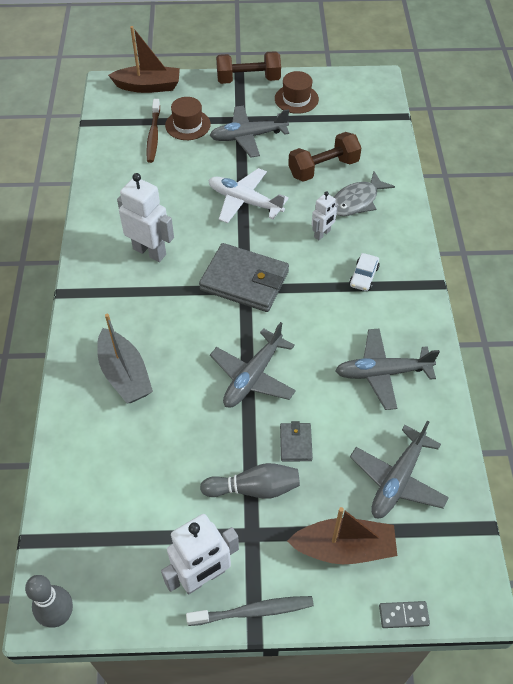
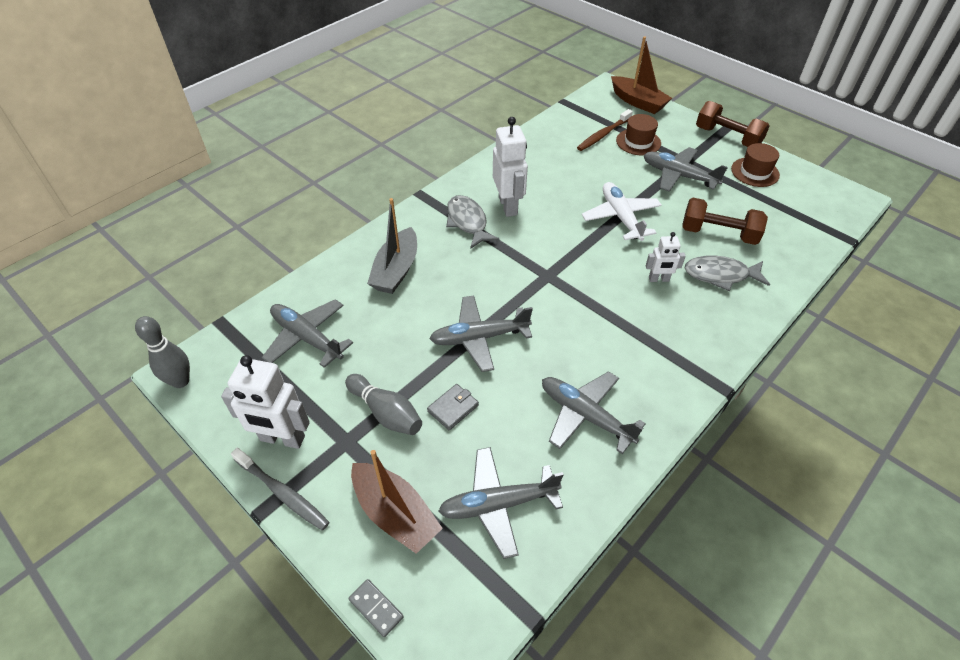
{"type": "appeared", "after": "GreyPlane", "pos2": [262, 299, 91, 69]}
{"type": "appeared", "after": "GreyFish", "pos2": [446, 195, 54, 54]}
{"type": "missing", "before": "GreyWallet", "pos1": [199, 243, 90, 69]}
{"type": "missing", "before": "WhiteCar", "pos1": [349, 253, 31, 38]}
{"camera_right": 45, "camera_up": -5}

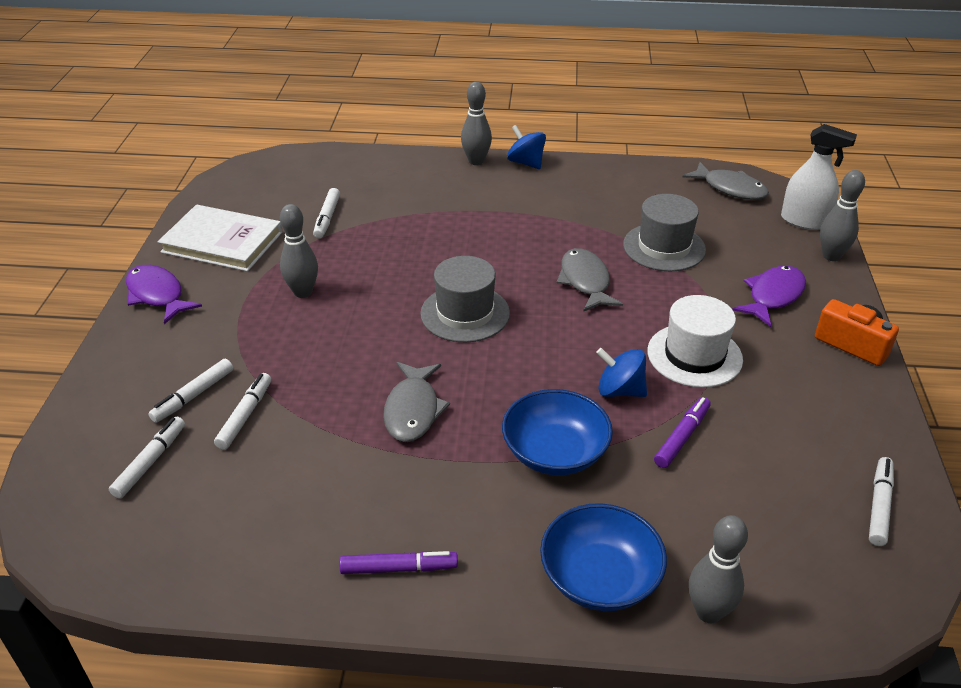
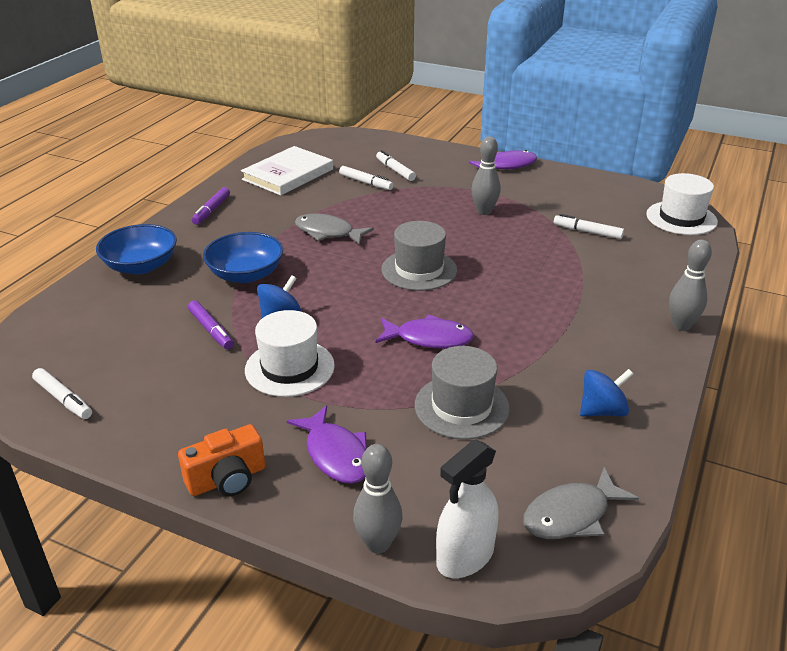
{"type": "relocated", "before": "WhiteBook", "pos1": [158, 205, 124, 67], "pos2": [241, 146, 92, 50]}
{"type": "colour", "before": "GreyFish", "after": "PurpleFish", "pos1": [557, 248, 66, 64], "pos2": [375, 314, 99, 35]}
{"type": "relocated", "before": "BlueSpinningTop", "pos1": [507, 125, 39, 44], "pos2": [580, 369, 53, 47]}
{"type": "appeared", "after": "WhiteHat", "pos2": [646, 173, 72, 62]}
{"type": "missing", "before": "WhiteMarker", "pos1": [109, 417, 76, 82]}
{"type": "missing", "before": "GreyBowlingPin", "pos1": [689, 515, 59, 108]}
{"camera_right": 110, "camera_up": -5}

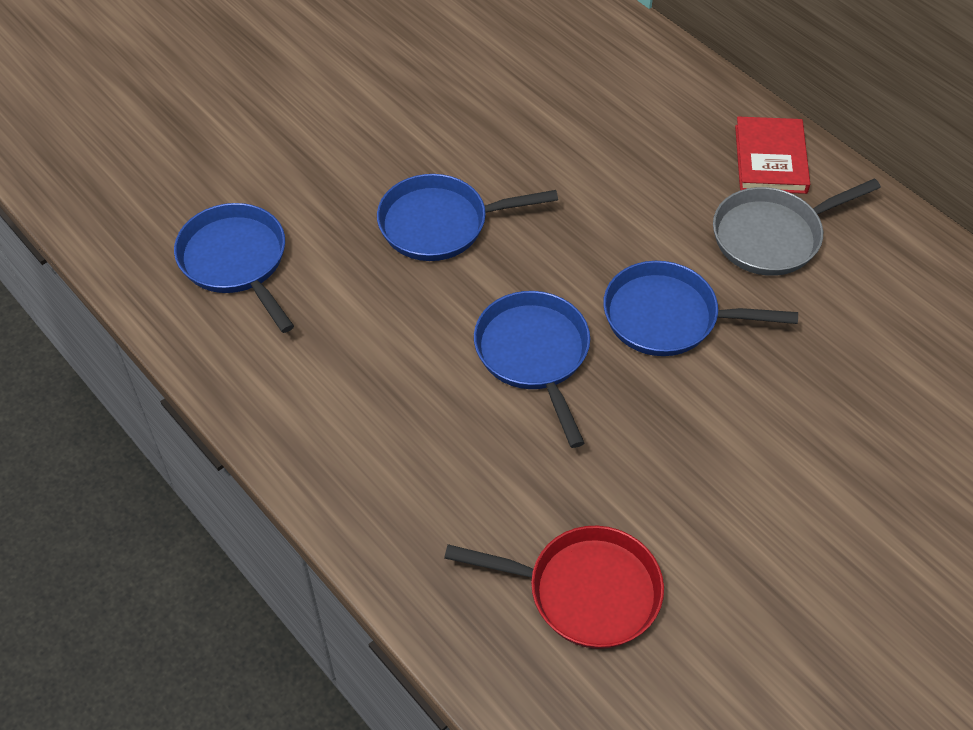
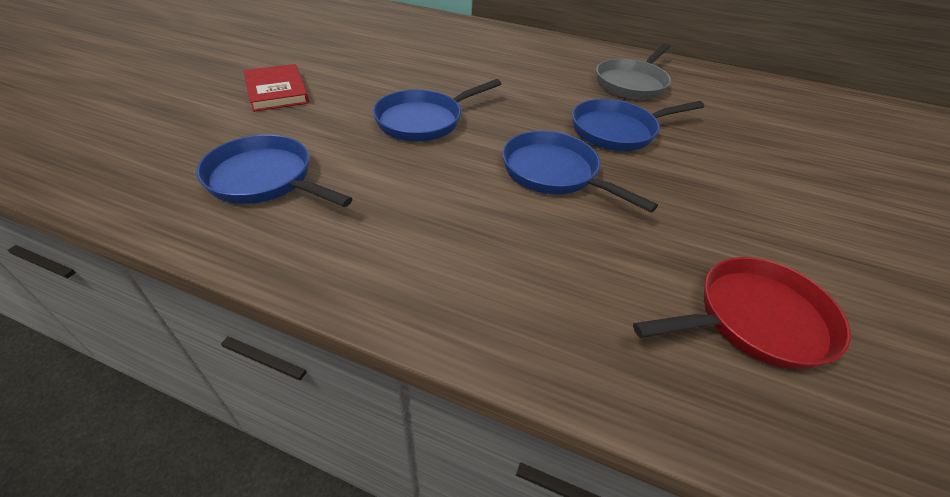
{"type": "relocated", "before": "RedBook", "pos1": [735, 117, 75, 77], "pos2": [244, 64, 65, 48]}
{"camera_right": -30, "camera_up": -10}

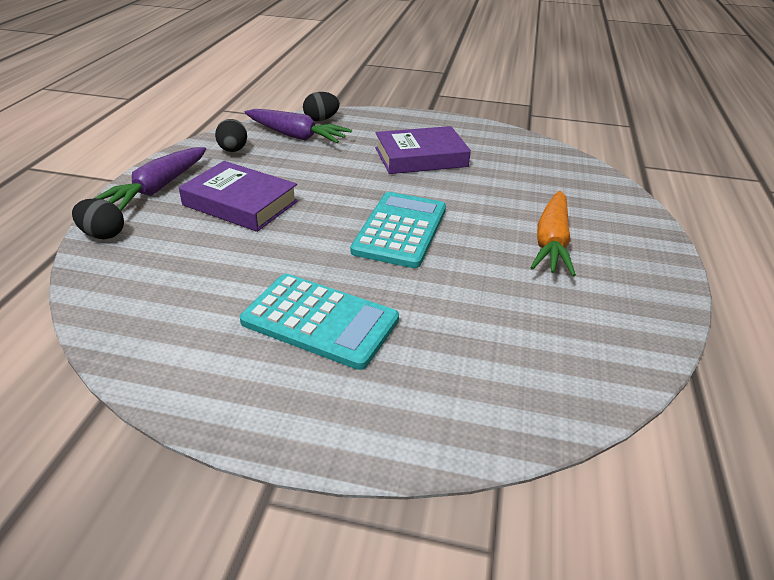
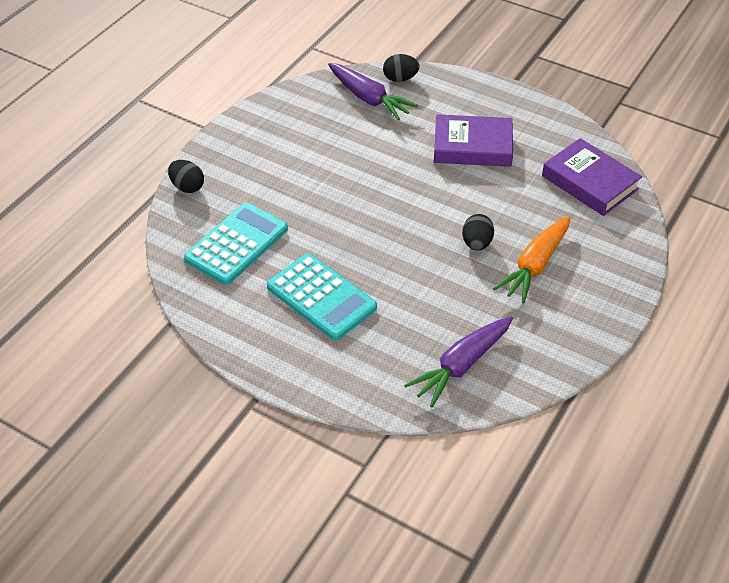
{"type": "relocated", "before": "TurquoiseCalculator", "pos1": [351, 192, 95, 76], "pos2": [184, 202, 104, 83]}
{"type": "relocated", "before": "PurpleCarrot", "pos1": [93, 147, 113, 64], "pos2": [404, 316, 109, 91]}
{"type": "relocated", "before": "BlackEgg", "pos1": [215, 119, 32, 33], "pos2": [462, 214, 32, 37]}
{"type": "relocated", "before": "PurpleBook", "pos1": [179, 161, 119, 71], "pos2": [542, 138, 100, 78]}
{"camera_right": 20, "camera_up": 10}

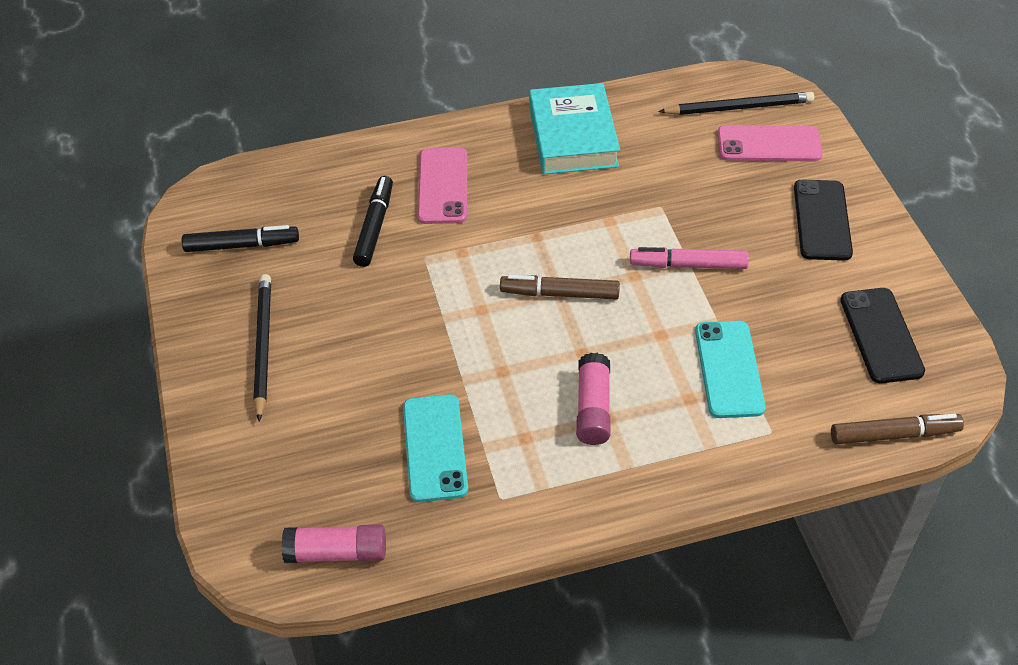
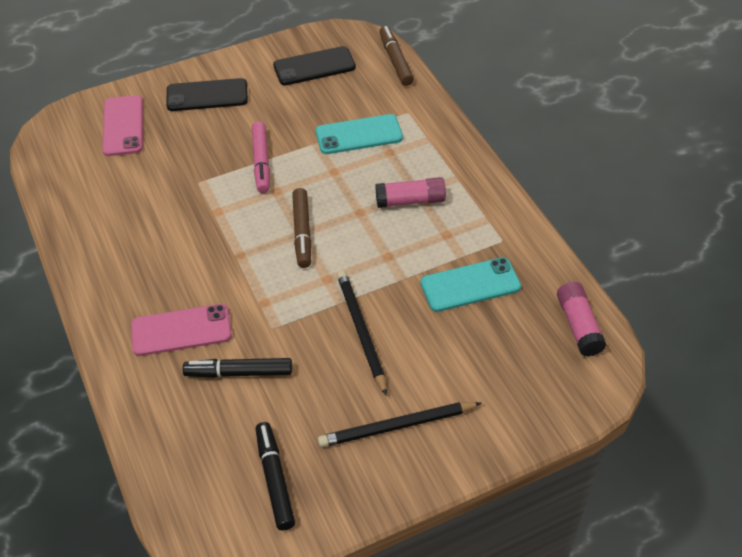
{"type": "relocated", "before": "BlackPencil", "pos1": [658, 92, 156, 23], "pos2": [337, 270, 50, 126]}
{"type": "missing", "before": "TurquoiseBook", "pos1": [529, 83, 91, 91]}
{"camera_right": -100, "camera_up": 0}

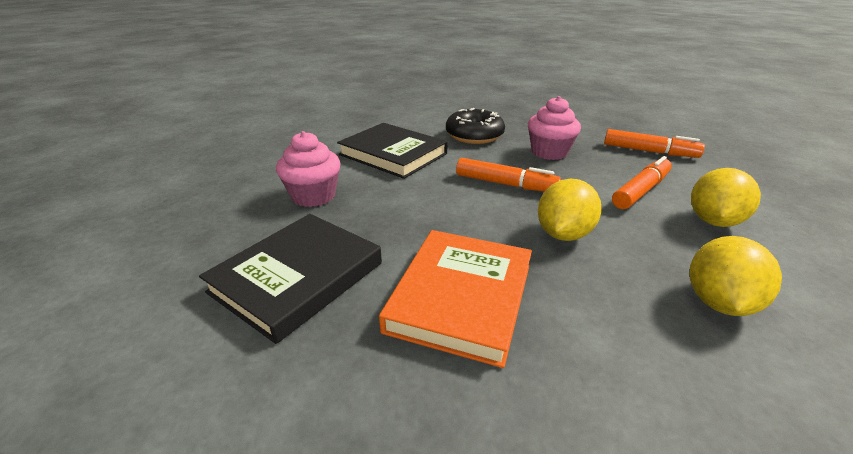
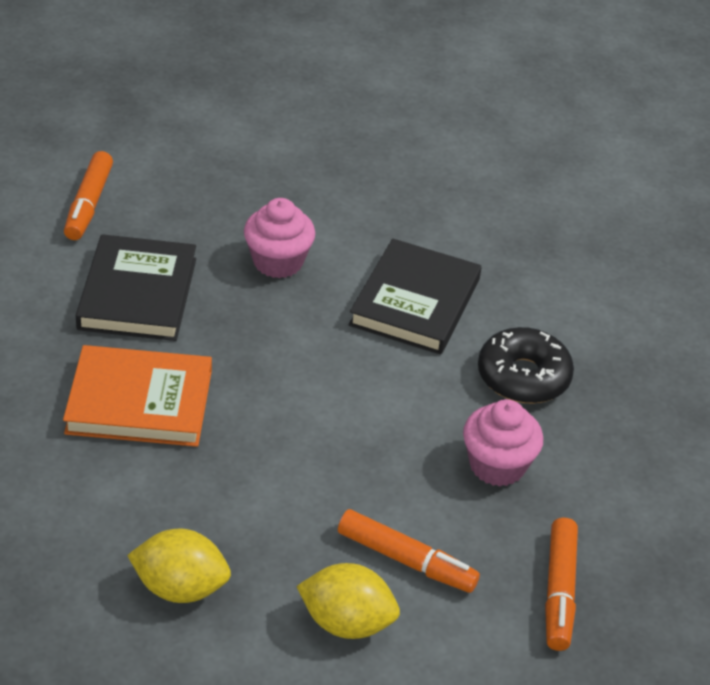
{"type": "relocated", "before": "OrangeMarker", "pos1": [456, 158, 105, 34], "pos2": [64, 151, 49, 89]}
{"type": "spun", "before": "BlackBook", "pos1": [199, 214, 183, 130], "pos2": [76, 234, 120, 107], "turn": 75}
{"type": "missing", "before": "YellowLemon", "pos1": [538, 178, 64, 63]}
{"camera_right": 70, "camera_up": 10}

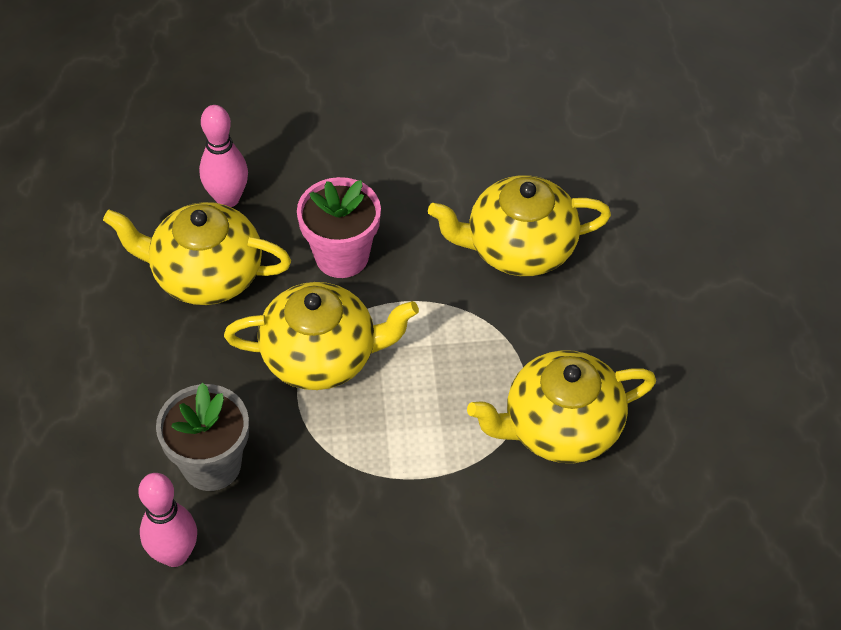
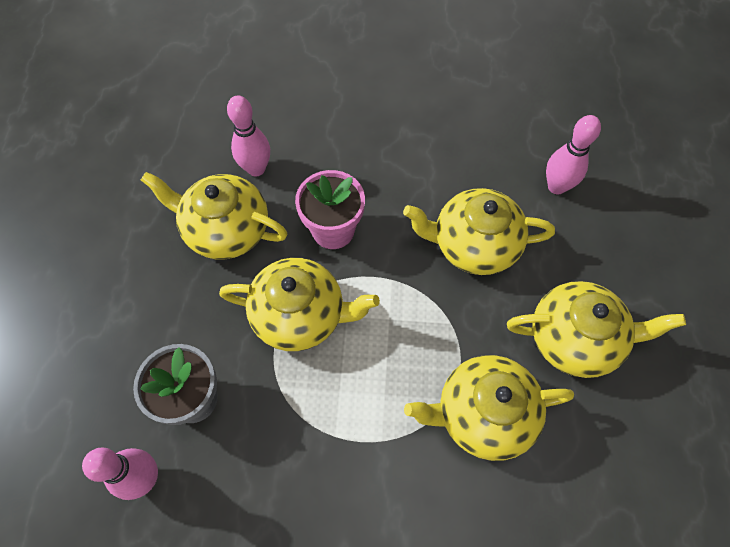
{"type": "appeared", "after": "YellowTeapot", "pos2": [507, 281, 179, 97]}
{"type": "appeared", "after": "PinkBowlingPin", "pos2": [546, 115, 55, 79]}
{"camera_right": 10, "camera_up": 10}

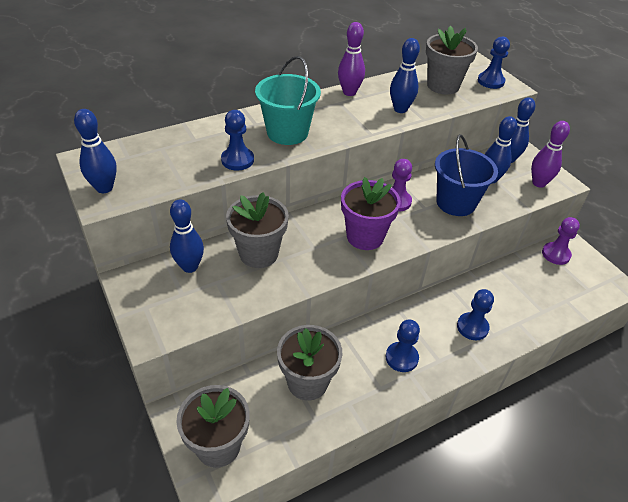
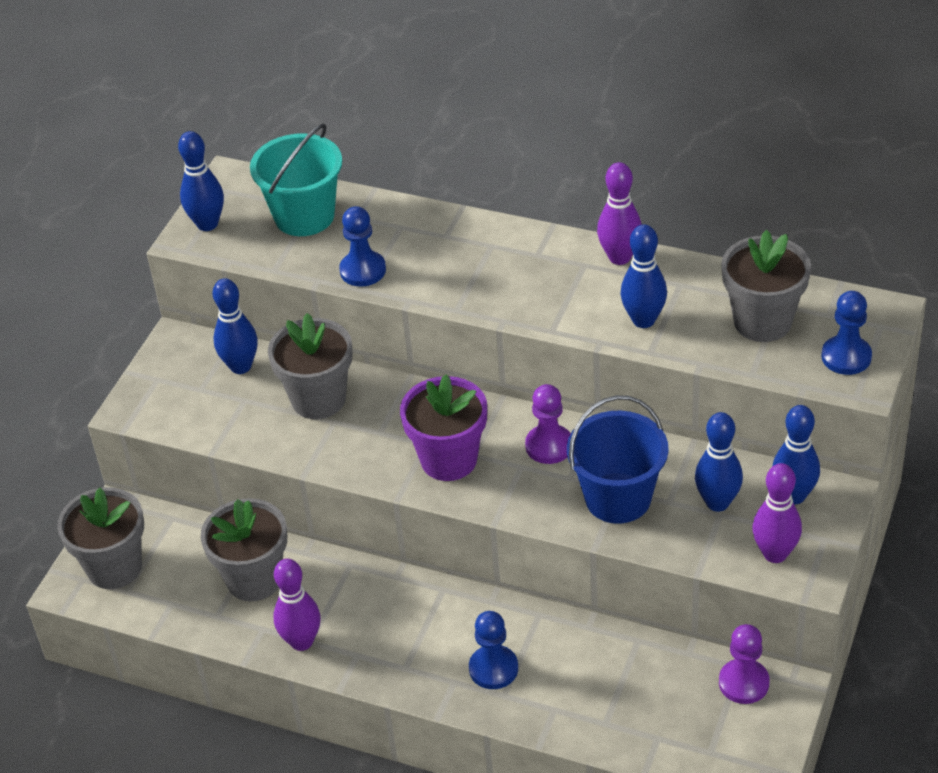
{"type": "relocated", "before": "TurquoiseBucket", "pos1": [255, 56, 66, 89], "pos2": [250, 123, 92, 113]}
{"type": "appeared", "after": "PurpleBowlingPin", "pos2": [273, 559, 48, 92]}
{"type": "missing", "before": "BluePawn", "pos1": [386, 320, 34, 52]}
{"camera_right": 55, "camera_up": 0}

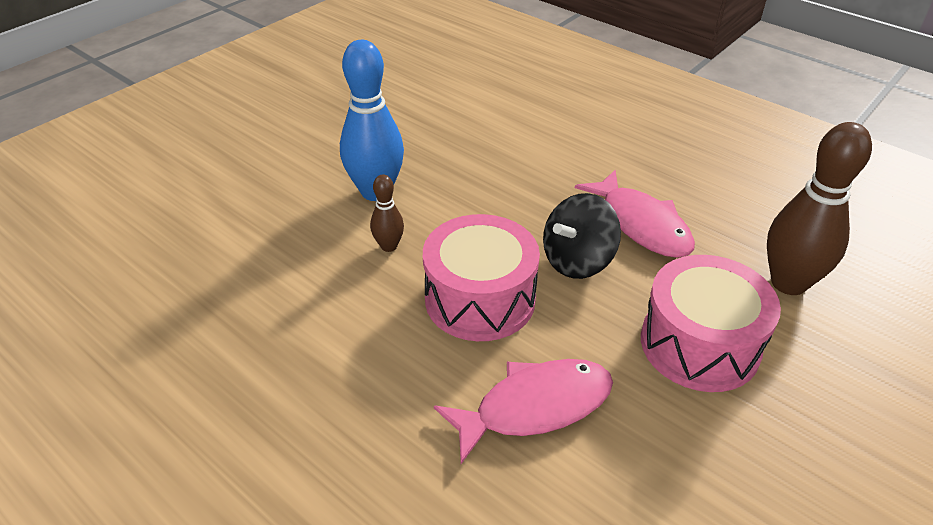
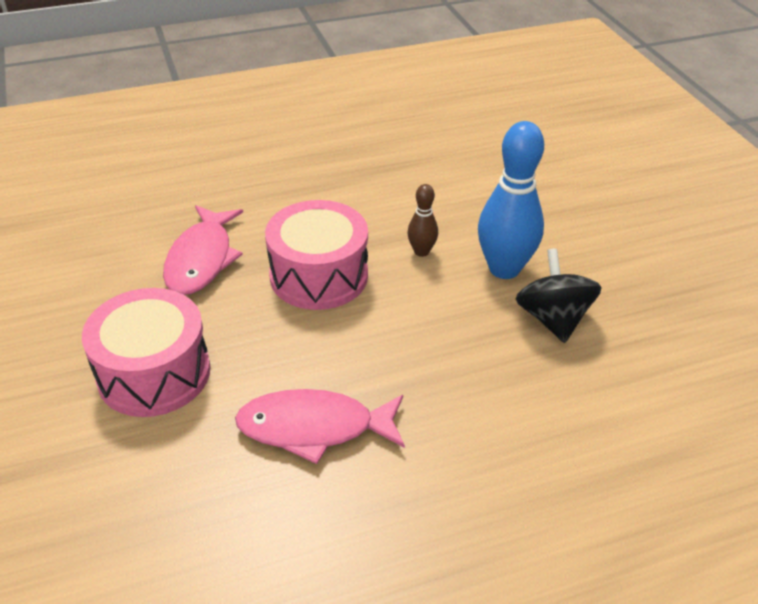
{"type": "relocated", "before": "BlackSpinningTop", "pos1": [543, 193, 78, 86], "pos2": [515, 248, 87, 95]}
{"type": "missing", "before": "BrownBowlingPin", "pos1": [767, 122, 105, 173]}
{"camera_right": 120, "camera_up": 0}

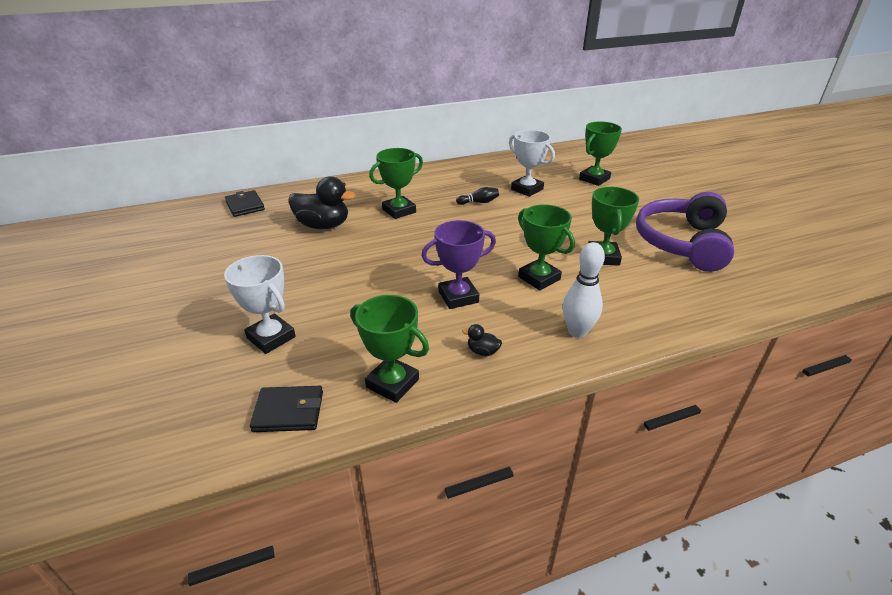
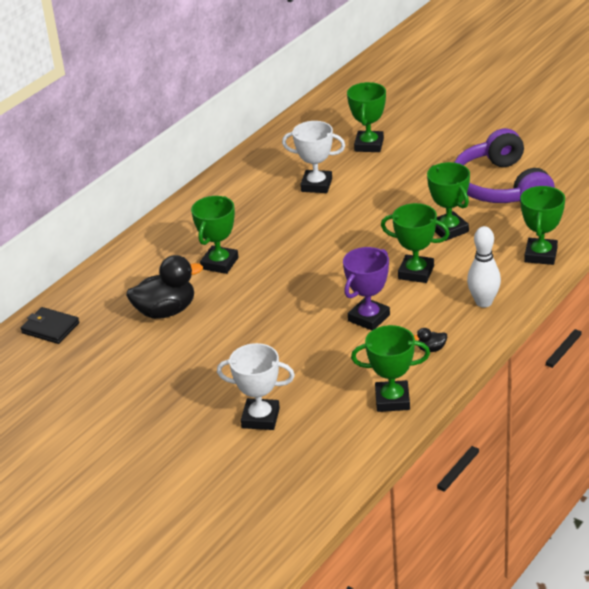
{"type": "appeared", "after": "GreenTrophy", "pos2": [521, 186, 44, 79]}
{"type": "missing", "before": "BlackWallet", "pos1": [250, 386, 73, 46]}
{"type": "missing", "before": "BlackBowlingPin", "pos1": [456, 187, 43, 18]}
{"camera_right": -30, "camera_up": 0}

